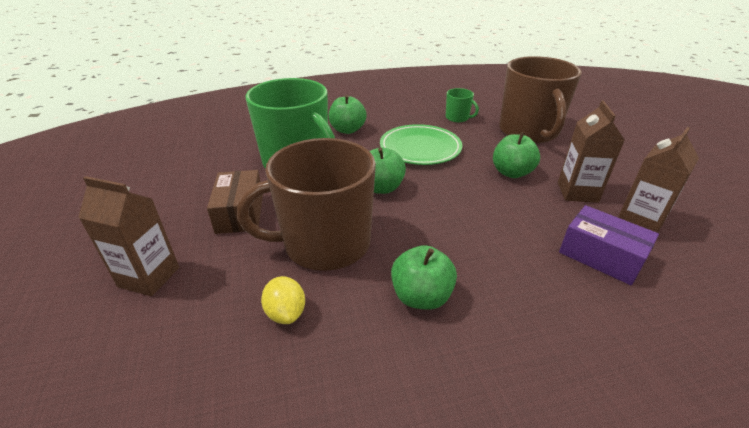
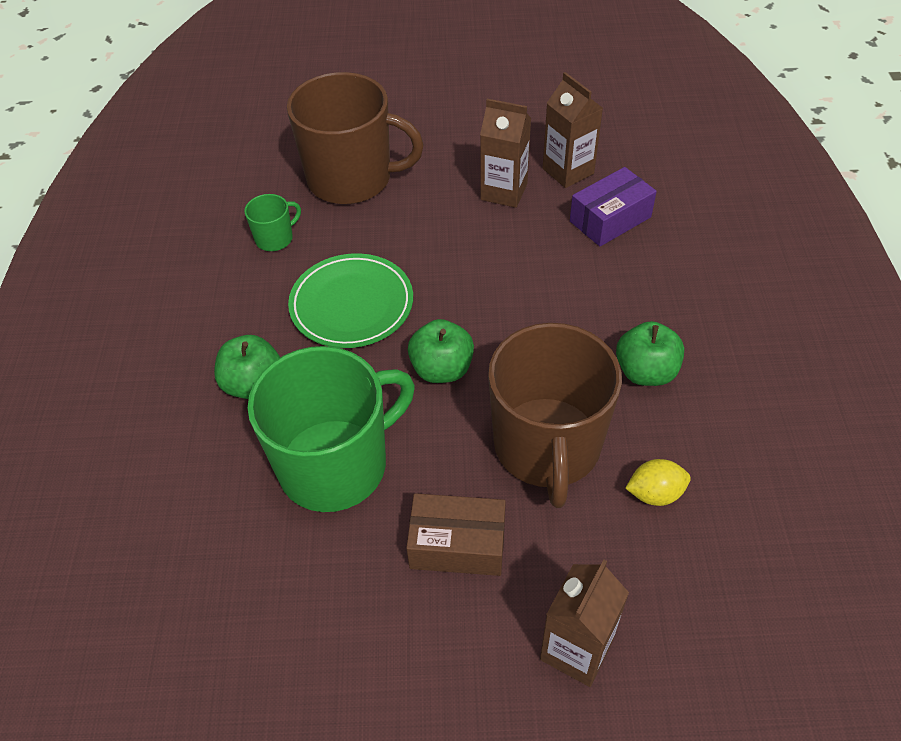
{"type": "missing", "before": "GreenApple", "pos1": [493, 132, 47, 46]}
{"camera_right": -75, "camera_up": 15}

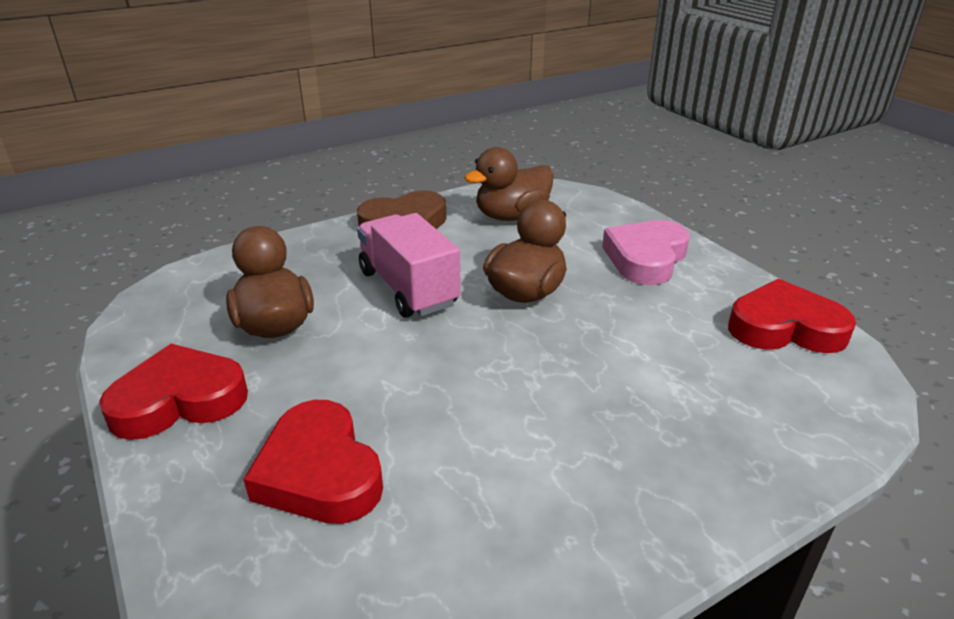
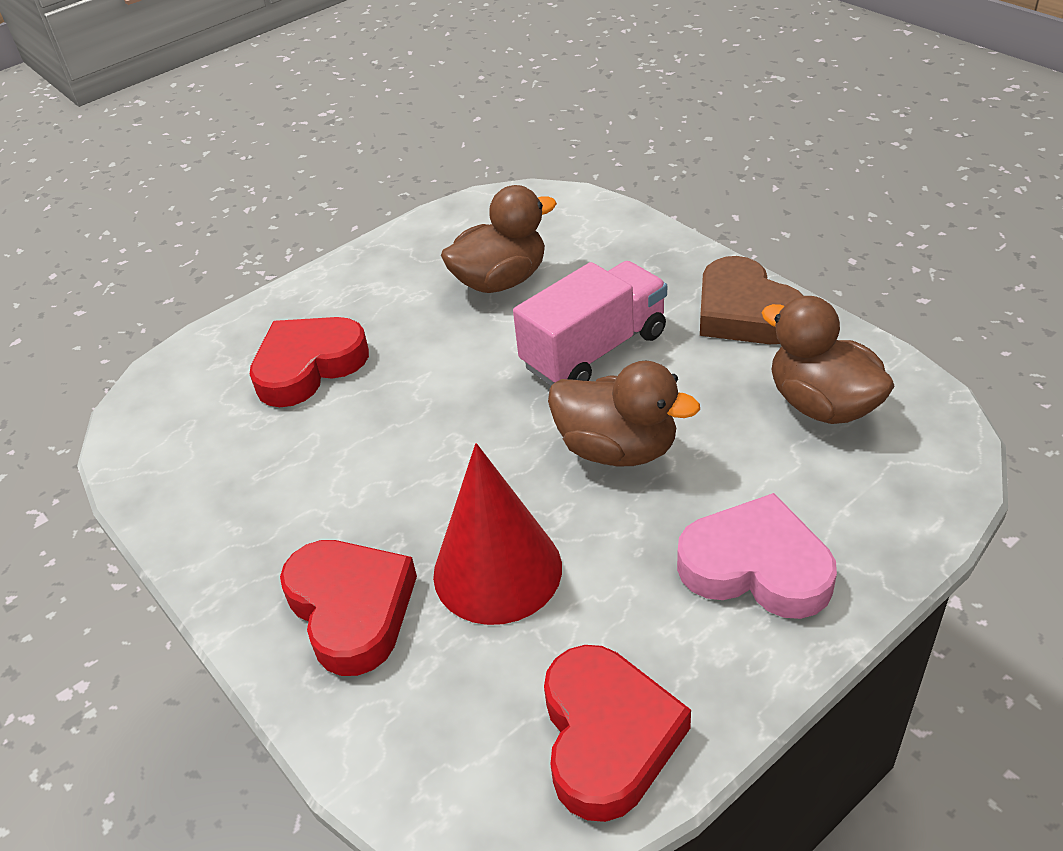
{"type": "relocated", "before": "RedHeart", "pos1": [99, 344, 149, 96], "pos2": [280, 540, 137, 136]}
{"type": "appeared", "after": "RedCone", "pos2": [433, 443, 129, 182]}
{"camera_right": 85, "camera_up": 10}

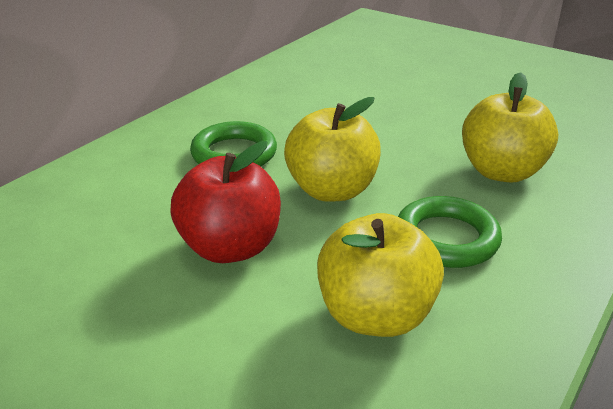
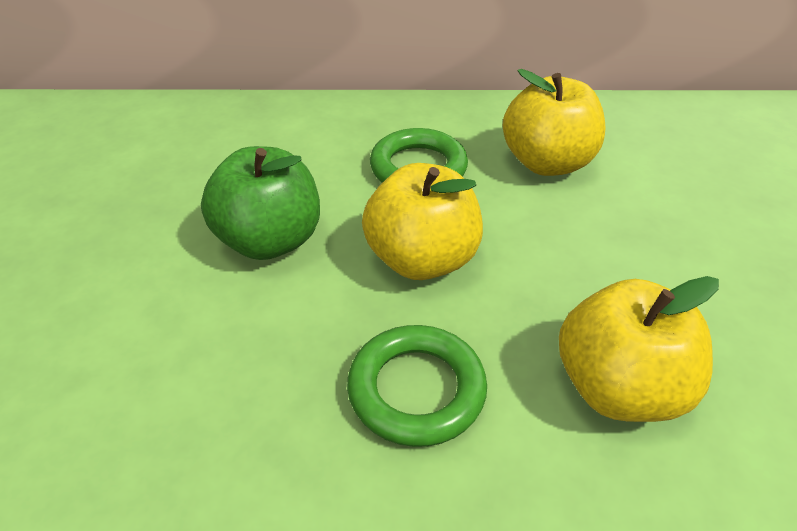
{"type": "colour", "before": "RedApple", "after": "GreenApple", "pos1": [170, 141, 111, 122], "pos2": [201, 146, 119, 114]}
{"type": "relocated", "before": "YellowApple", "pos1": [317, 213, 127, 124], "pos2": [503, 69, 102, 107]}
{"camera_right": 55, "camera_up": 10}

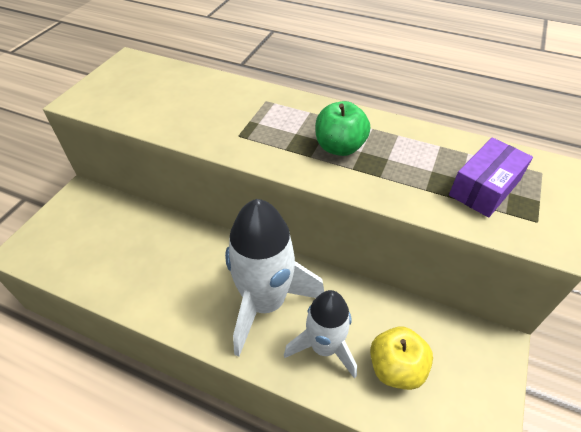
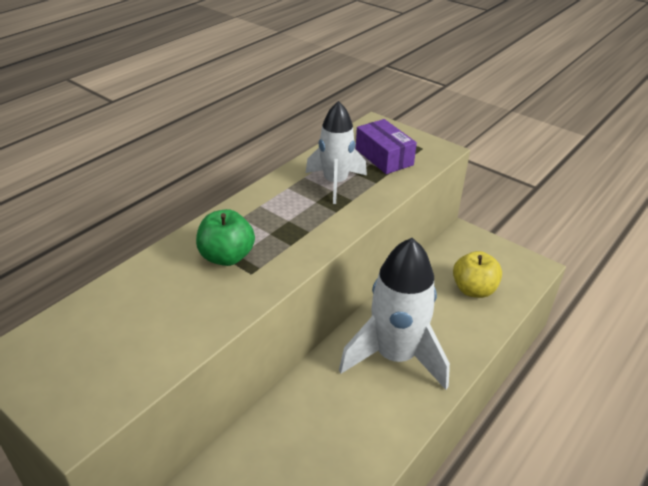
{"type": "relocated", "before": "GreenApple", "pos1": [315, 101, 55, 55], "pos2": [196, 209, 59, 57]}
{"type": "relocated", "before": "WhiteRocket", "pos1": [284, 290, 73, 89], "pos2": [306, 101, 61, 103]}
{"camera_right": -75, "camera_up": -10}

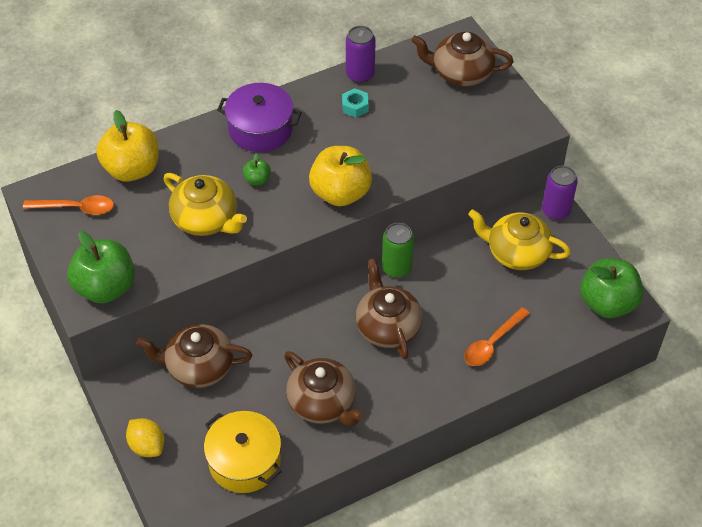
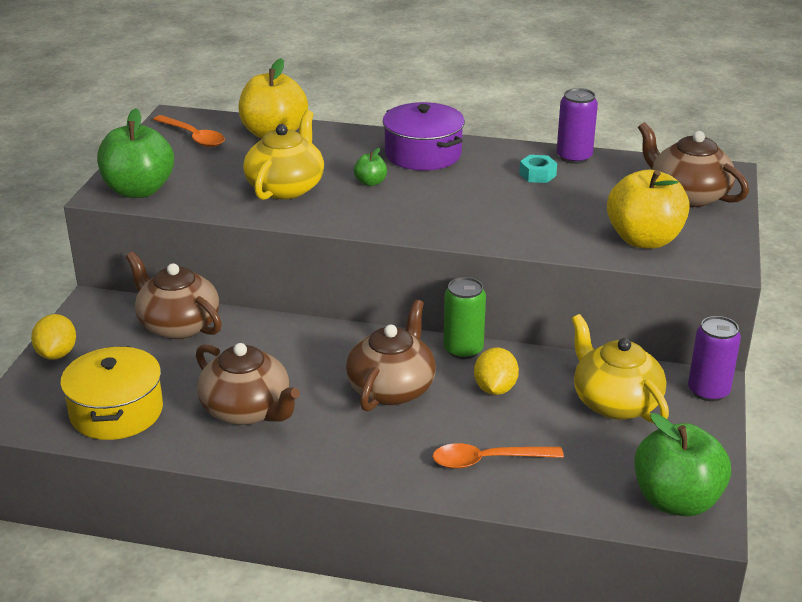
{"type": "spun", "before": "BrownTeapot", "pos1": [284, 351, 81, 75], "pos2": [196, 343, 104, 82], "turn": -45}
{"type": "spun", "before": "YellowTeapot", "pos1": [163, 173, 84, 63], "pos2": [243, 110, 81, 90], "turn": -150}
{"type": "appeared", "after": "YellowLemon", "pos2": [474, 348, 45, 47]}
{"type": "relocated", "before": "YellowApple", "pos1": [309, 146, 63, 60], "pos2": [607, 170, 83, 78]}
{"camera_right": 40, "camera_up": -20}

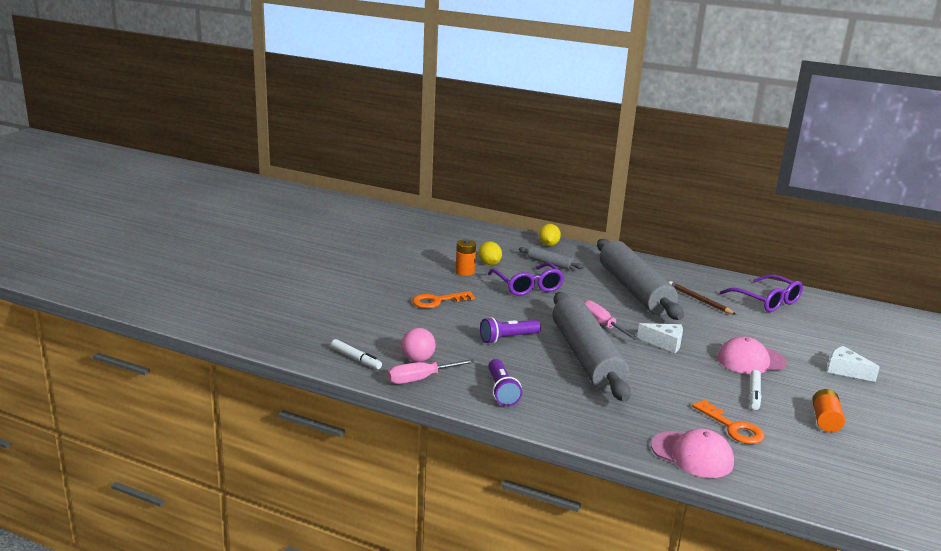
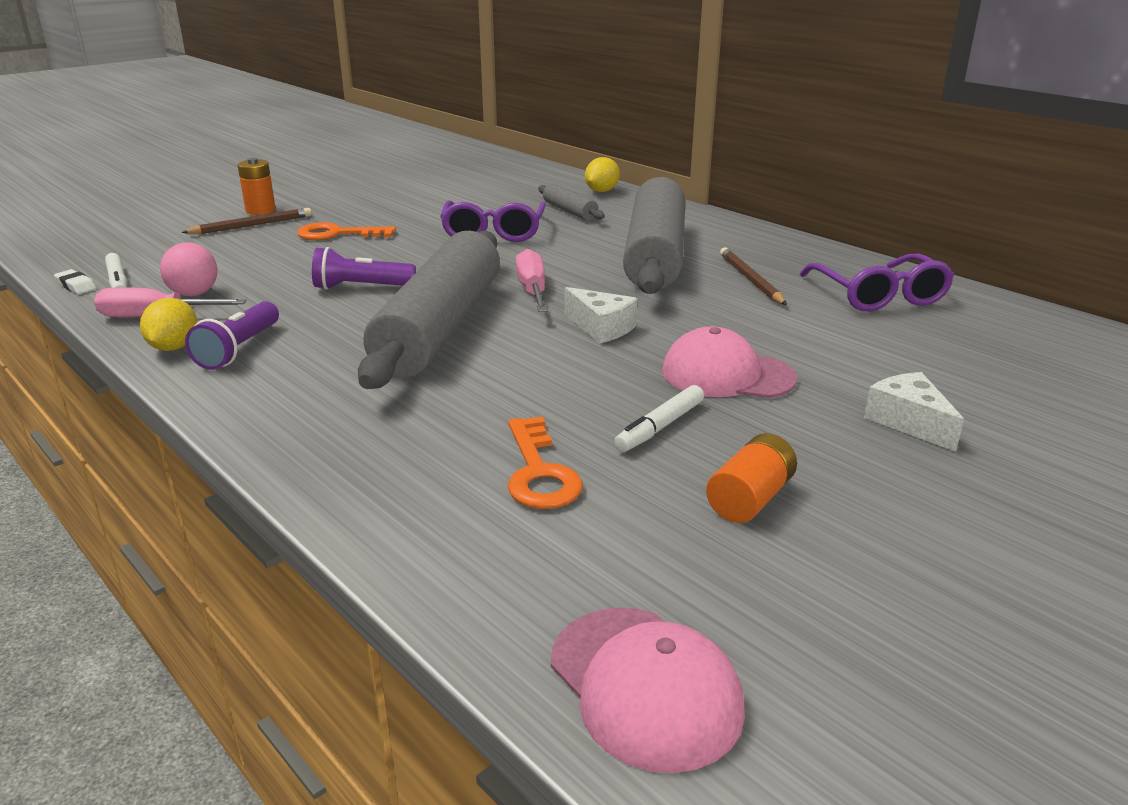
{"type": "appeared", "after": "WhiteEraser", "pos2": [54, 269, 42, 25]}
{"type": "relocated", "before": "YellowLemon", "pos1": [478, 241, 24, 24], "pos2": [140, 298, 57, 53]}
{"type": "appeared", "after": "BrownPencil", "pos2": [182, 208, 130, 26]}
{"type": "relocated", "before": "OrangeBattery", "pos1": [455, 239, 21, 37], "pos2": [237, 158, 39, 57]}
{"type": "relocated", "before": "PinkCap", "pos1": [651, 429, 83, 49], "pos2": [551, 607, 194, 166]}
{"camera_right": 25, "camera_up": 5}

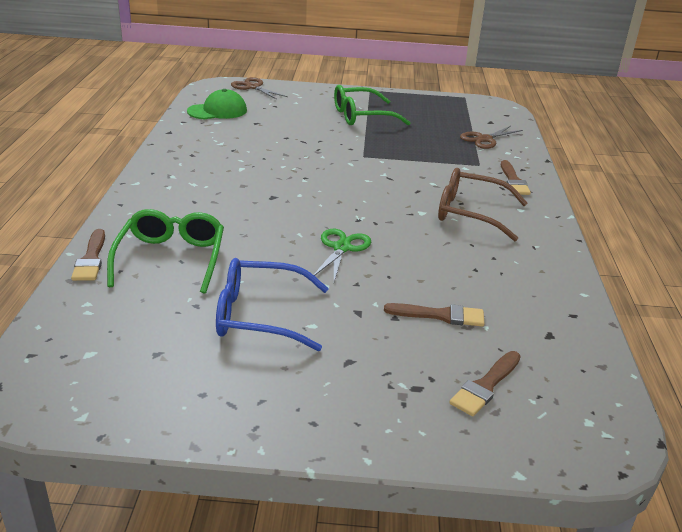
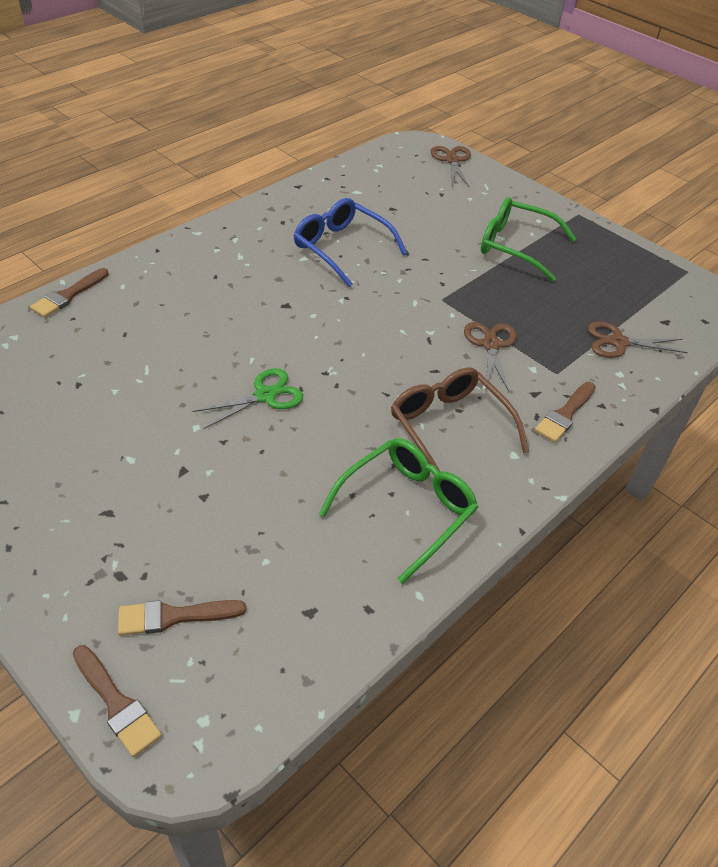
{"type": "relocated", "before": "BrownBrush", "pos1": [384, 303, 101, 24], "pos2": [73, 645, 89, 112]}
{"type": "relocated", "before": "BlueGlasses", "pos1": [216, 258, 113, 93], "pos2": [294, 198, 113, 89]}
{"type": "relocated", "before": "GreenGlasses", "pos1": [107, 209, 117, 85], "pos2": [319, 438, 159, 146]}
{"type": "appeared", "after": "BrownScissors", "pos2": [464, 322, 53, 70]}
{"type": "missing", "before": "GreenCap", "pos1": [187, 89, 60, 30]}
{"camera_right": 40, "camera_up": 15}

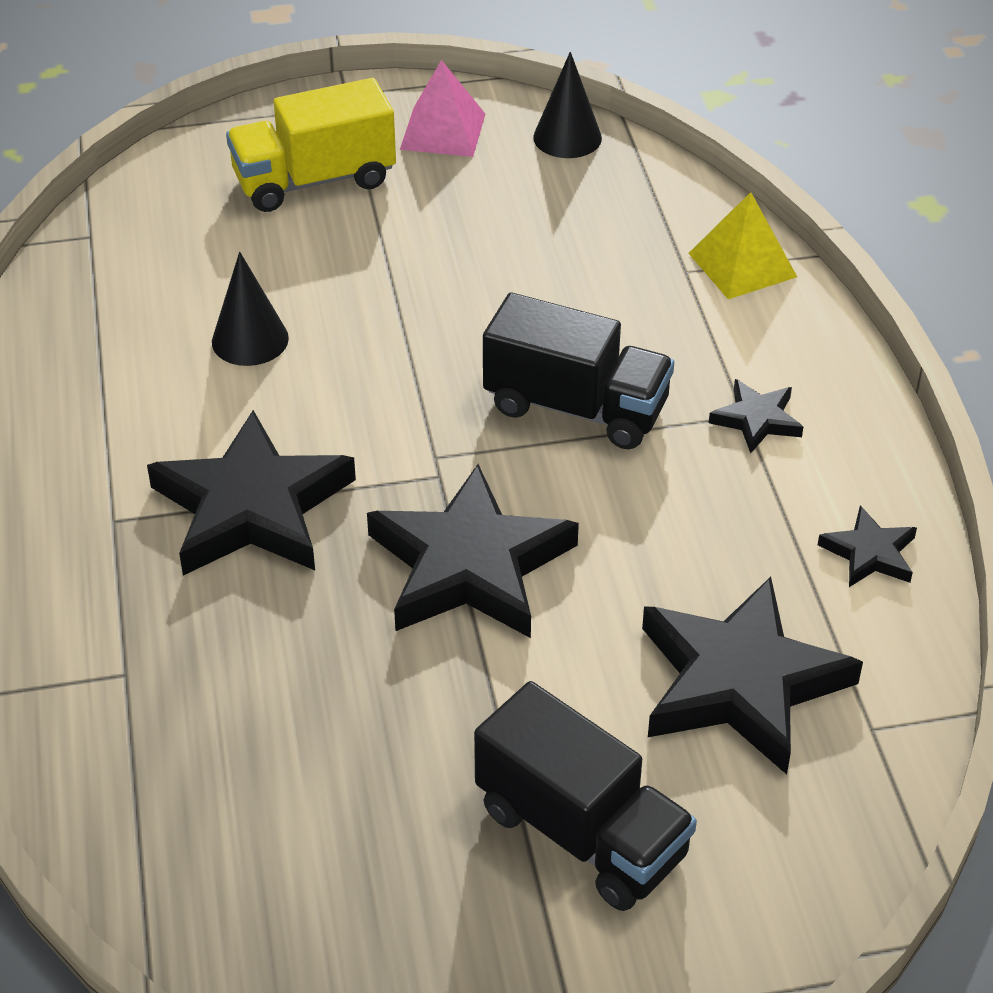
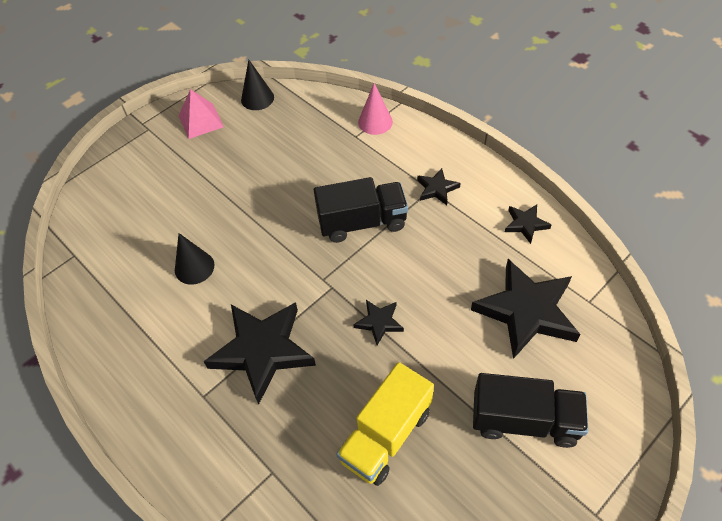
{"type": "relocated", "before": "YellowTruck", "pos1": [226, 78, 170, 134], "pos2": [336, 362, 98, 124]}
{"type": "size", "before": "BlackStar", "pos1": [367, 464, 212, 174], "pos2": [353, 300, 51, 45], "scale": 0.47}
{"type": "exchanged", "before": "YellowPyramid", "after": "PinkCone", "pos1": [688, 192, 109, 107], "pos2": [358, 83, 35, 52]}
{"camera_right": -30, "camera_up": 10}

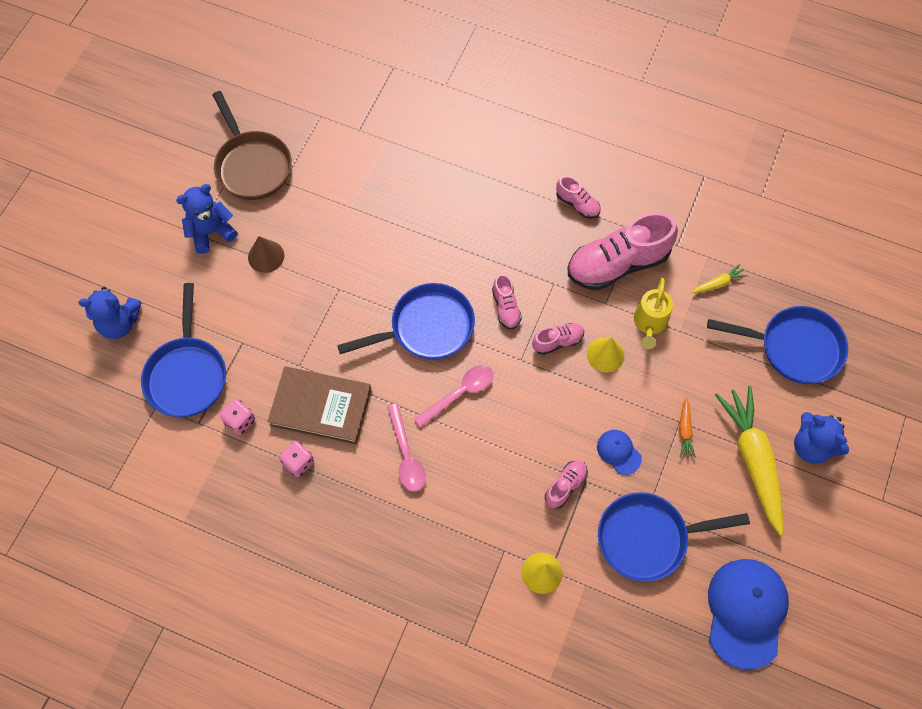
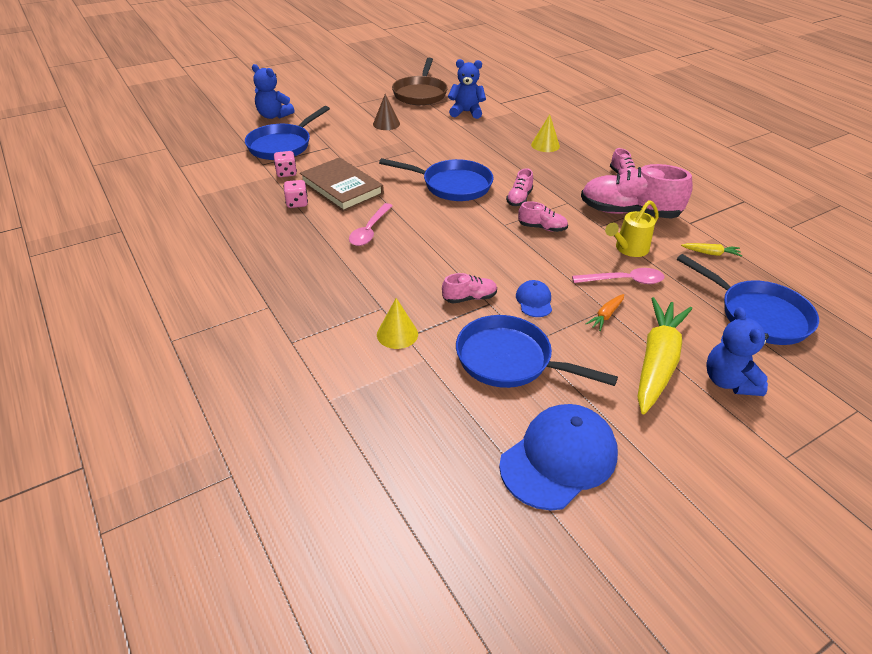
{"type": "relocated", "before": "BlueTeddyBear", "pos1": [176, 184, 61, 70], "pos2": [448, 59, 38, 60]}
{"type": "relocated", "before": "YellowCone", "pos1": [587, 337, 38, 35], "pos2": [531, 114, 29, 38]}
{"type": "relocated", "before": "PinkSpoon", "pos1": [414, 365, 79, 63], "pos2": [572, 268, 93, 16]}
{"camera_right": 35, "camera_up": -25}

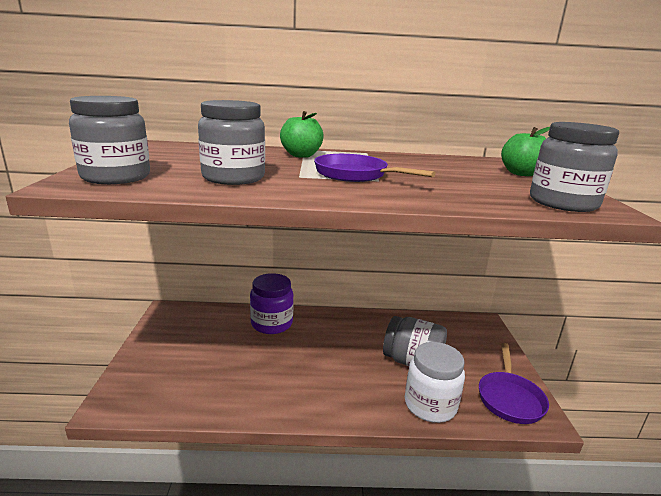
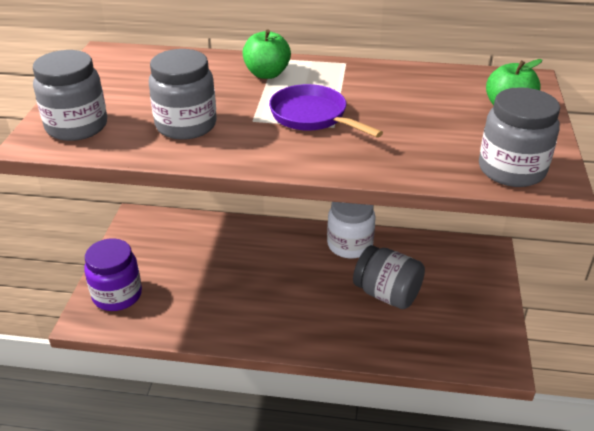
{"type": "relocated", "before": "PurpleJar", "pos1": [250, 273, 44, 61], "pos2": [84, 239, 58, 72]}
{"type": "relocated", "before": "WhiteJar", "pos1": [405, 342, 60, 81], "pos2": [327, 202, 49, 57]}
{"type": "missing", "before": "PurplePan", "pos1": [479, 343, 70, 81]}
{"camera_right": 10, "camera_up": 15}

